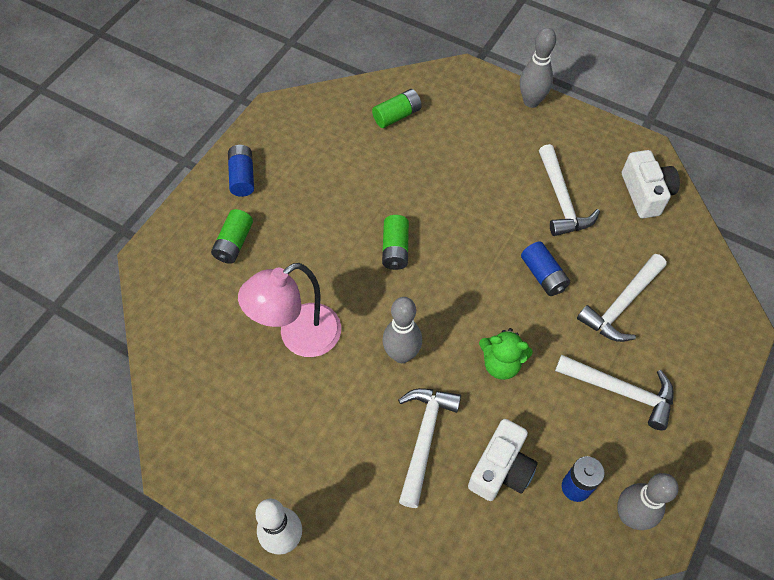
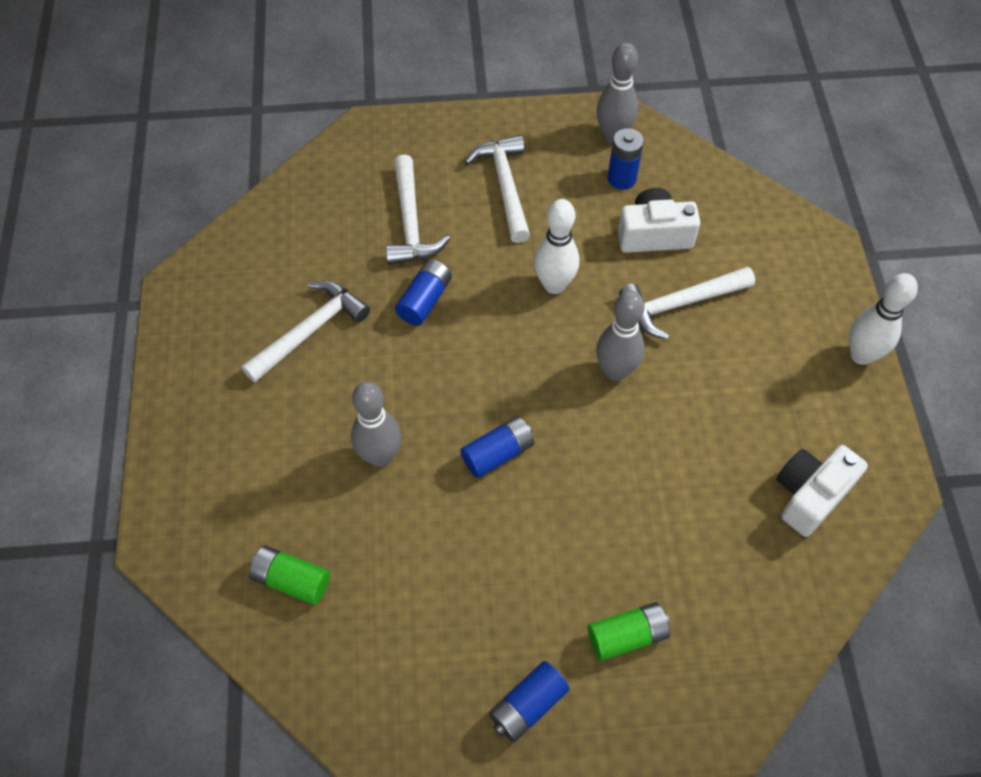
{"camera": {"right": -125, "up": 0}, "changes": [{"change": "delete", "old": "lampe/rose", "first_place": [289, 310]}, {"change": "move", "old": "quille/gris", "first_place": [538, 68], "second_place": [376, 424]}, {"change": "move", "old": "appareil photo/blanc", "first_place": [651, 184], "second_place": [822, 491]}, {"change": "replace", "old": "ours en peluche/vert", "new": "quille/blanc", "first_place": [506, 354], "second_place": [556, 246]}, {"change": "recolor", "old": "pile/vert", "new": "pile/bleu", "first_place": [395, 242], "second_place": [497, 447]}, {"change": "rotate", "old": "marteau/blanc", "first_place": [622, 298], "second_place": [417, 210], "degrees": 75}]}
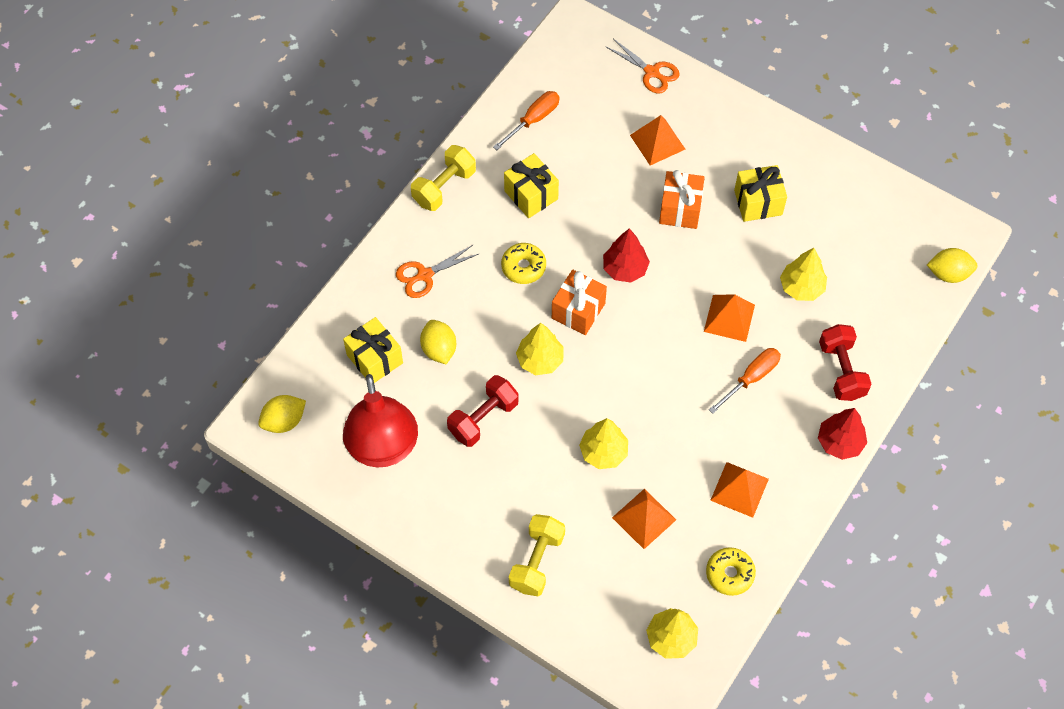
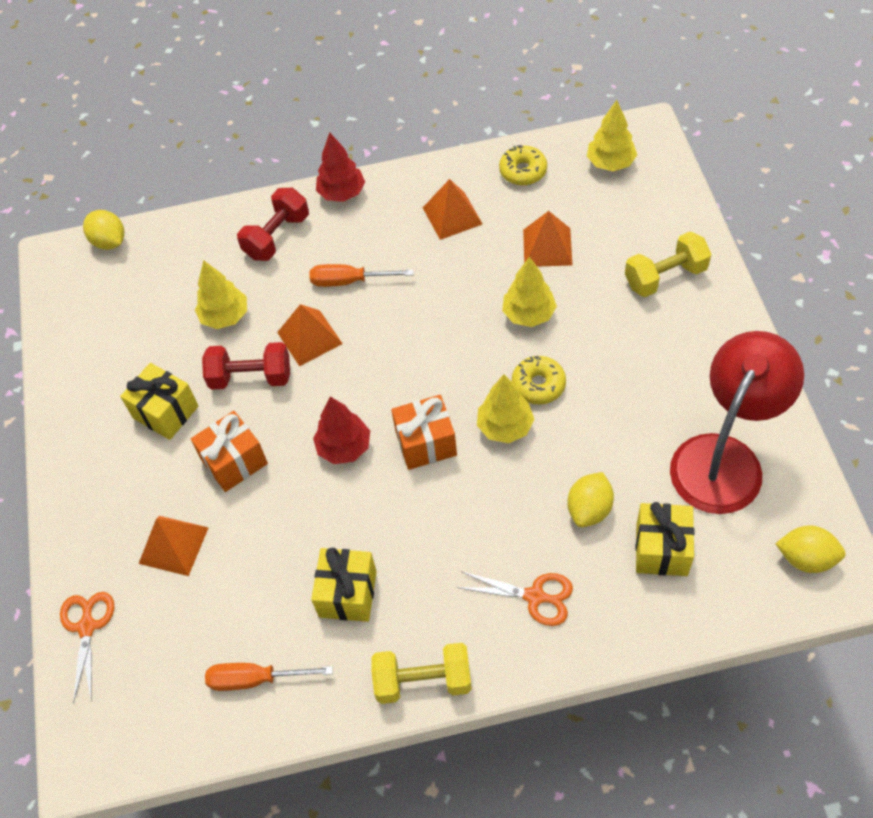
{"camera": {"right": -130, "up": -5}, "changes": [{"change": "move", "old": "haltère/rouge", "first_place": [483, 411], "second_place": [246, 366]}, {"change": "move", "old": "beignet/jaune", "first_place": [523, 263], "second_place": [539, 380]}]}
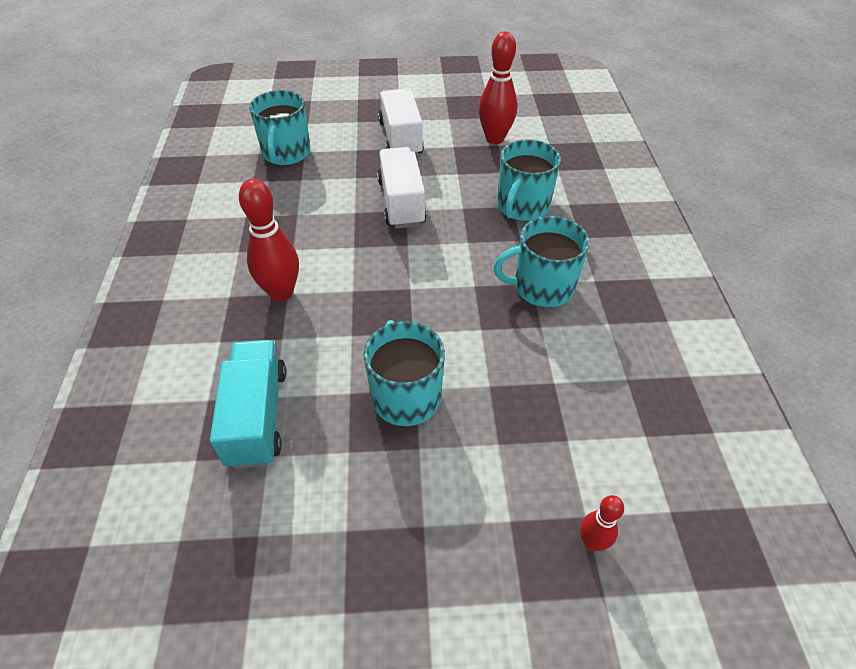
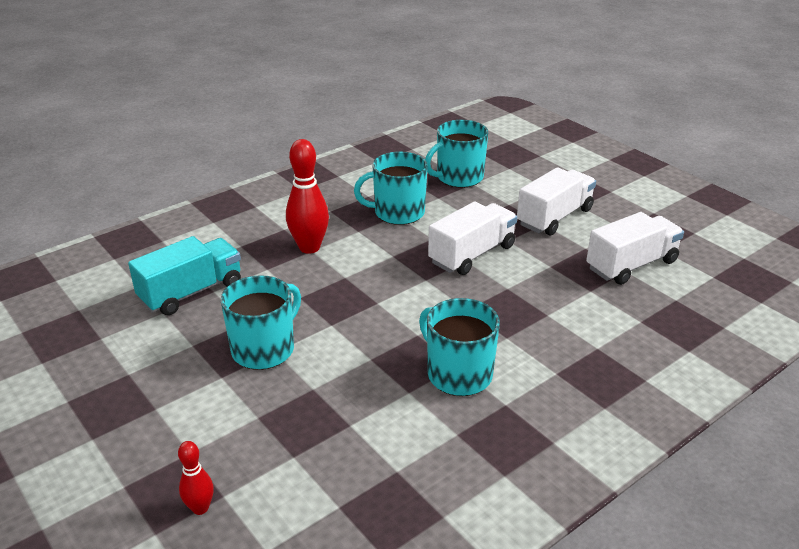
{"camera": {"right": 55, "up": -15}, "changes": [{"change": "move", "old": "tasse/turquoise", "first_place": [529, 180], "second_place": [391, 188]}, {"change": "replace", "old": "quille/rouge", "new": "camion/blanc", "first_place": [498, 88], "second_place": [635, 248]}]}
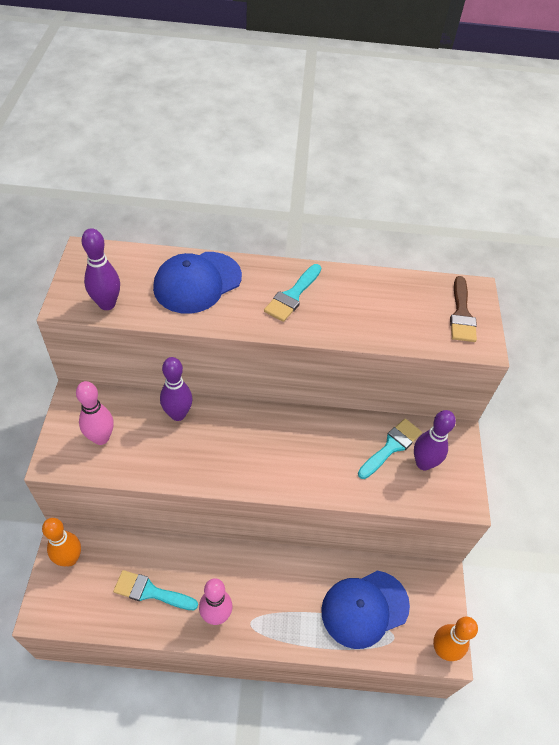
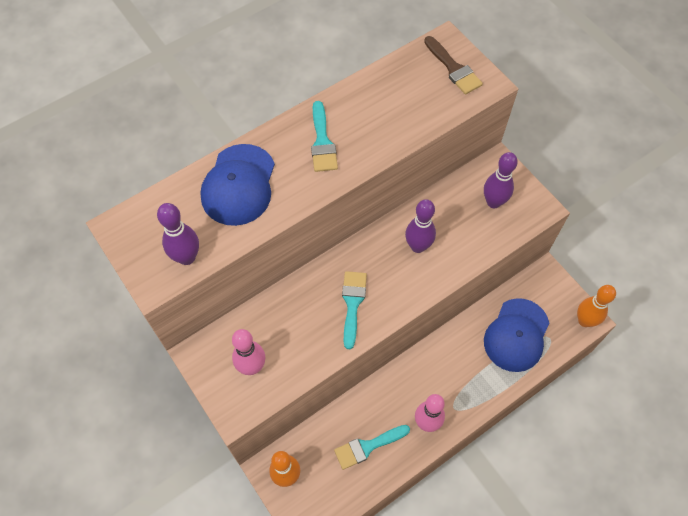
{"camera": {"right": -35, "up": 10}, "changes": [{"change": "move", "old": "quille/violet", "first_place": [176, 389], "second_place": [420, 226]}, {"change": "move", "old": "pinceau/turquoise", "first_place": [390, 448], "second_place": [354, 310]}]}
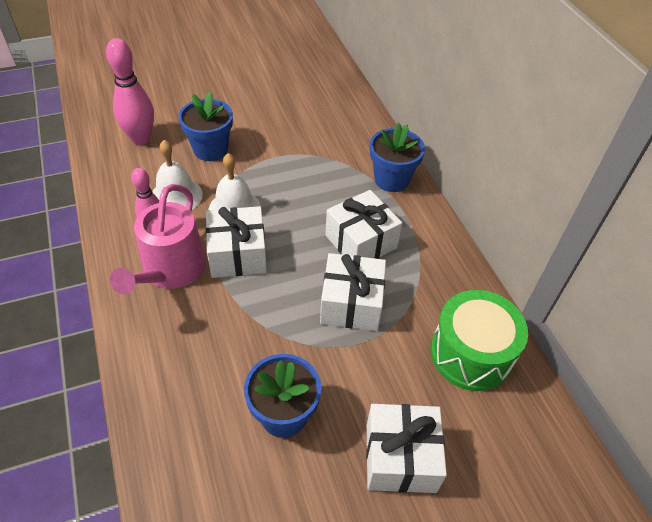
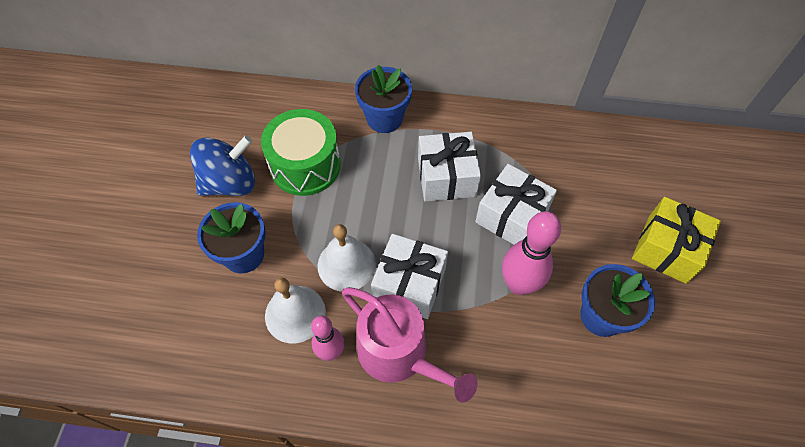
{"camera": {"right": -60, "up": 10}, "changes": [{"change": "insert", "new": "toupie/bleu", "second_place": [222, 165]}, {"change": "move", "old": "quille/rose", "first_place": [130, 91], "second_place": [531, 253]}, {"change": "move", "old": "tambour/vert", "first_place": [479, 340], "second_place": [301, 152]}, {"change": "recolor", "old": "cadeau/blanc", "new": "cadeau/jaune", "first_place": [406, 448], "second_place": [676, 240]}]}
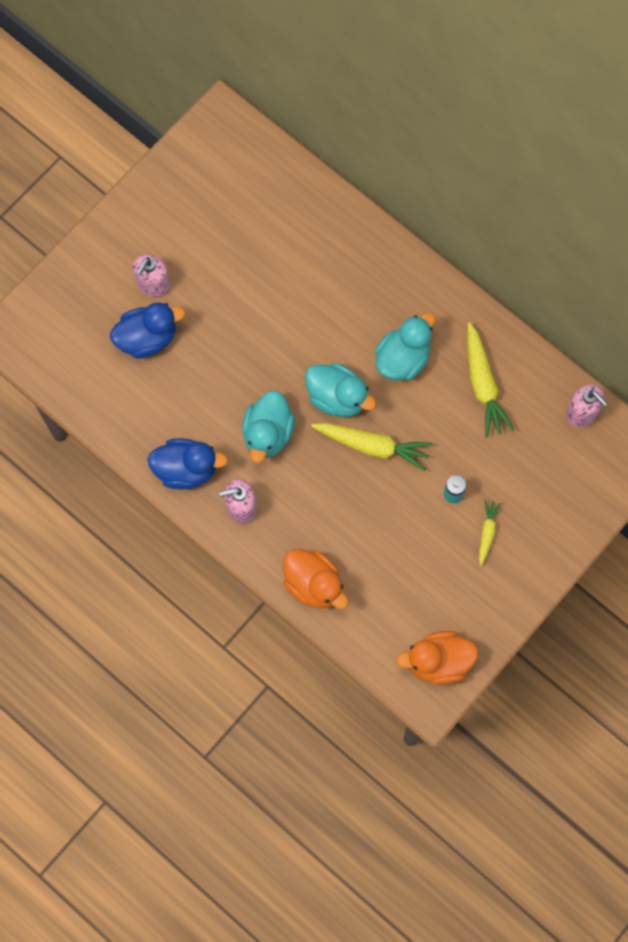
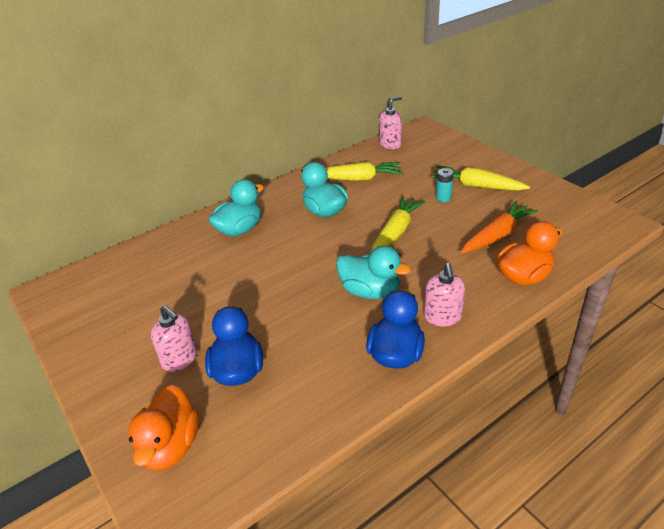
{"camera": {"right": -75, "up": -35}, "changes": [{"change": "insert", "new": "carotte/orange", "second_place": [499, 227]}, {"change": "move", "old": "canard/turquoise", "first_place": [340, 390], "second_place": [236, 207]}, {"change": "move", "old": "canard/orange", "first_place": [437, 658], "second_place": [163, 428]}, {"change": "resize", "old": "carotte/jaune", "first_place": [490, 533], "second_place": [480, 178], "factor": 1.82}]}
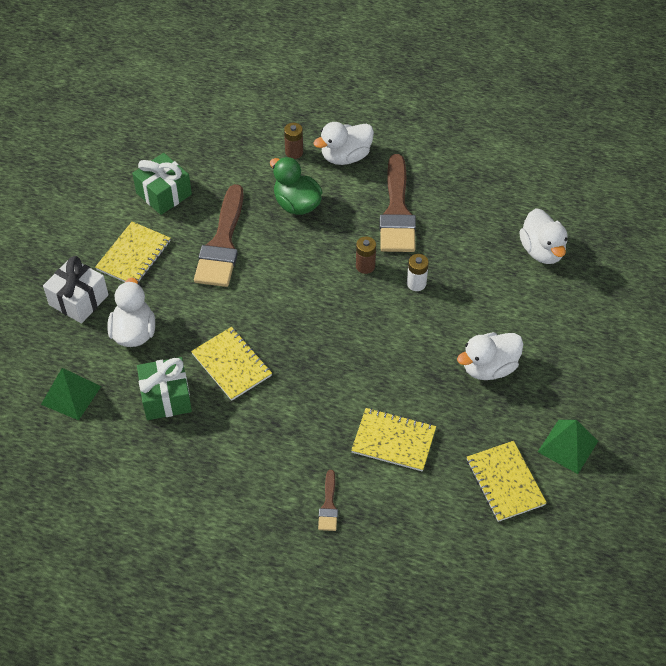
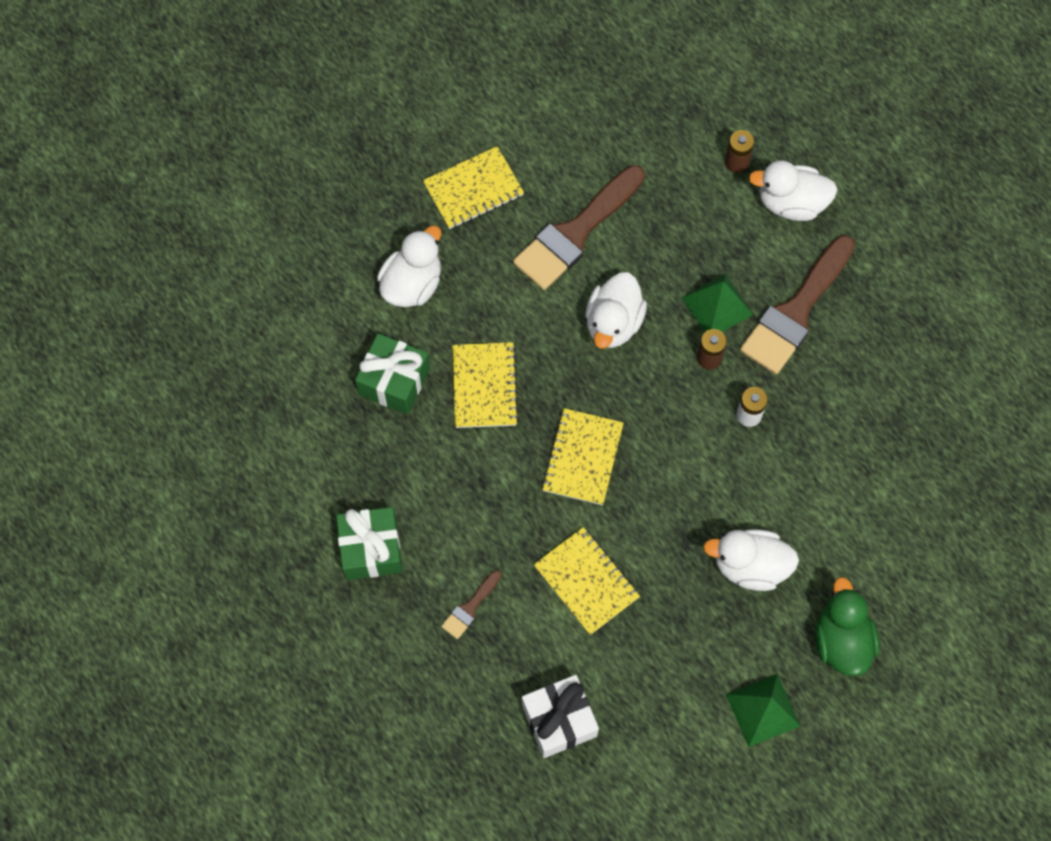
{"camera": {"right": 35, "up": 15}, "changes": [{"change": "move", "old": "pyramide/vert", "first_place": [71, 394], "second_place": [717, 303]}, {"change": "move", "old": "cadeau/blanc", "first_place": [76, 290], "second_place": [560, 716]}, {"change": "move", "old": "cadeau/vert", "first_place": [162, 184], "second_place": [369, 543]}, {"change": "move", "old": "canard/vert", "first_place": [296, 186], "second_place": [847, 626]}, {"change": "move", "old": "carnet/jaune", "first_place": [506, 481], "second_place": [583, 456]}, {"change": "move", "old": "canard/blanc", "first_place": [543, 236], "second_place": [616, 310]}]}
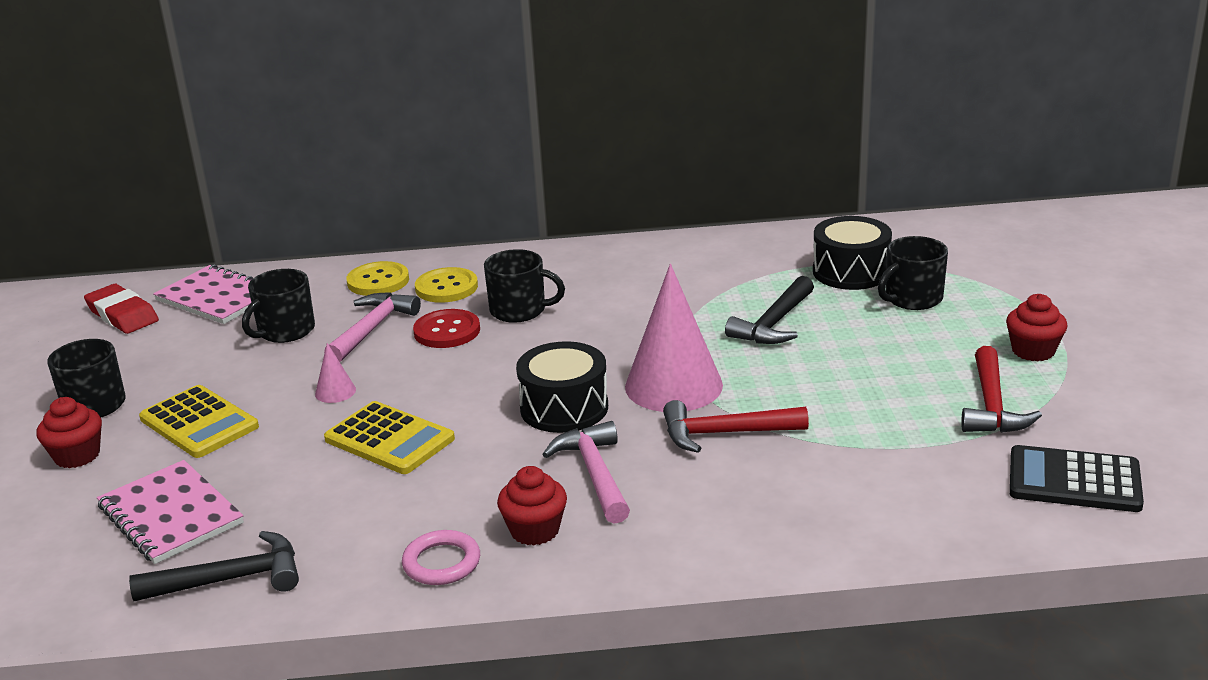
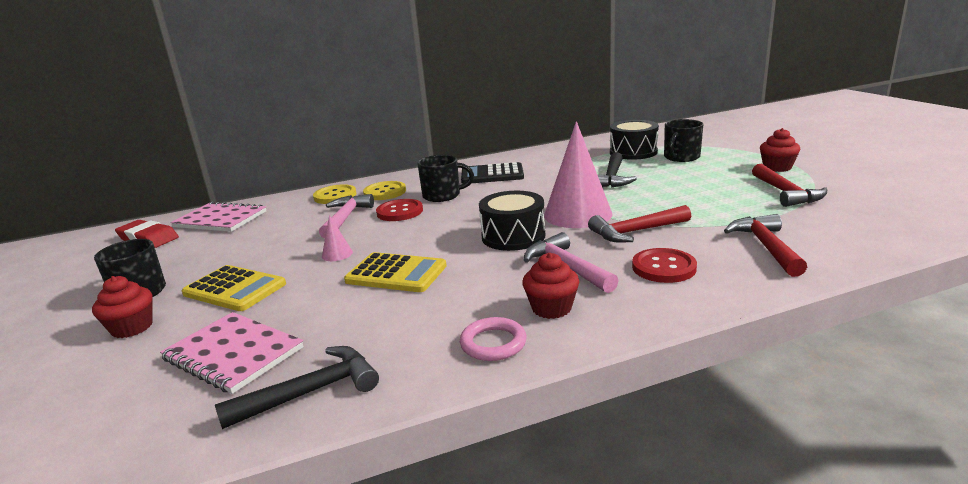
{"camera": {"right": -15, "up": -5}, "changes": [{"change": "delete", "old": "tasse/noir", "first_place": [278, 306]}, {"change": "insert", "new": "bouton/rouge", "second_place": [664, 265]}, {"change": "insert", "new": "marteau/rouge", "second_place": [765, 245]}, {"change": "move", "old": "calculatrice/noir", "first_place": [1077, 478], "second_place": [492, 173]}]}
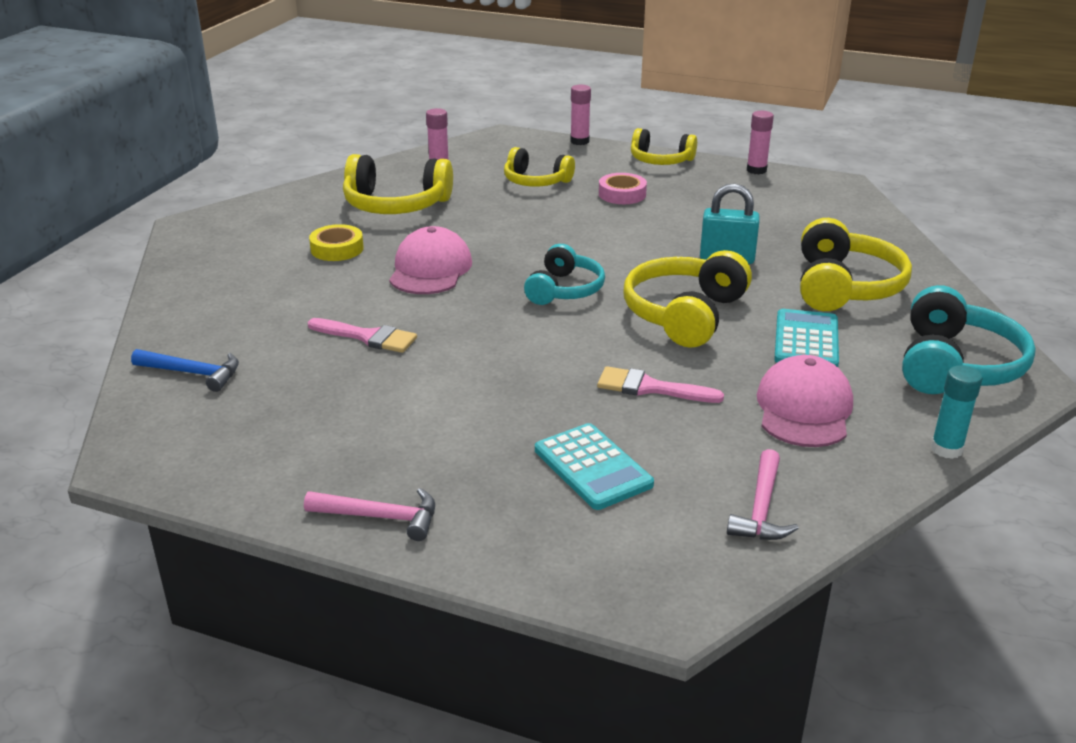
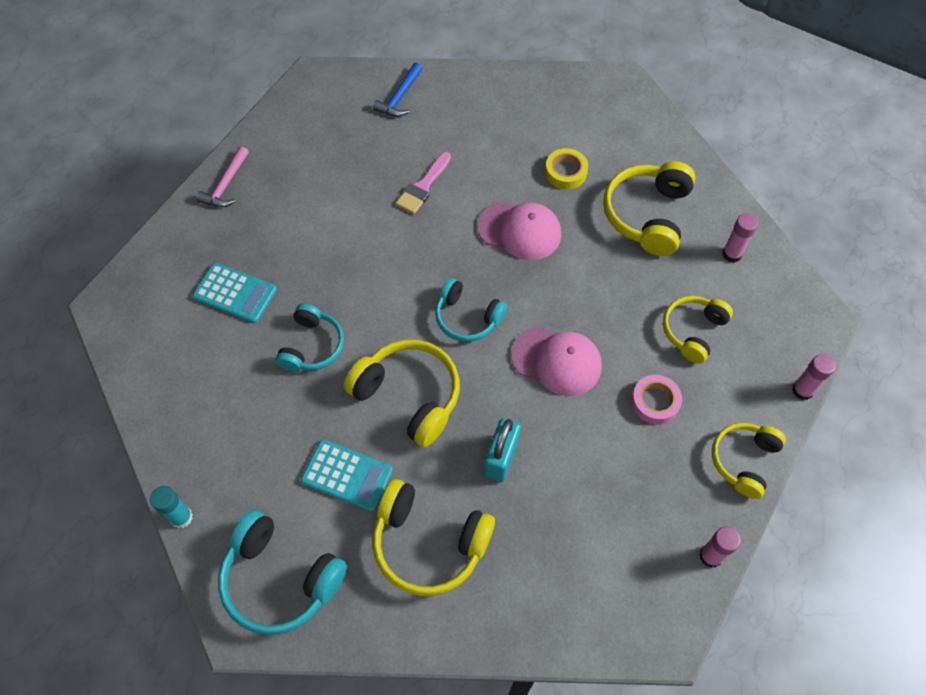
{"camera": {"right": 100, "up": 30}, "changes": [{"change": "delete", "old": "marteau/rose", "first_place": [763, 494]}, {"change": "move", "old": "casquette/rose", "first_place": [805, 401], "second_place": [556, 361]}, {"change": "replace", "old": "pinceau/rose", "new": "casque audio/turquoise", "first_place": [660, 384], "second_place": [309, 337]}, {"change": "rotate", "old": "calculatrice/turquoise", "first_place": [594, 466], "second_place": [235, 293], "degrees": -135}]}
